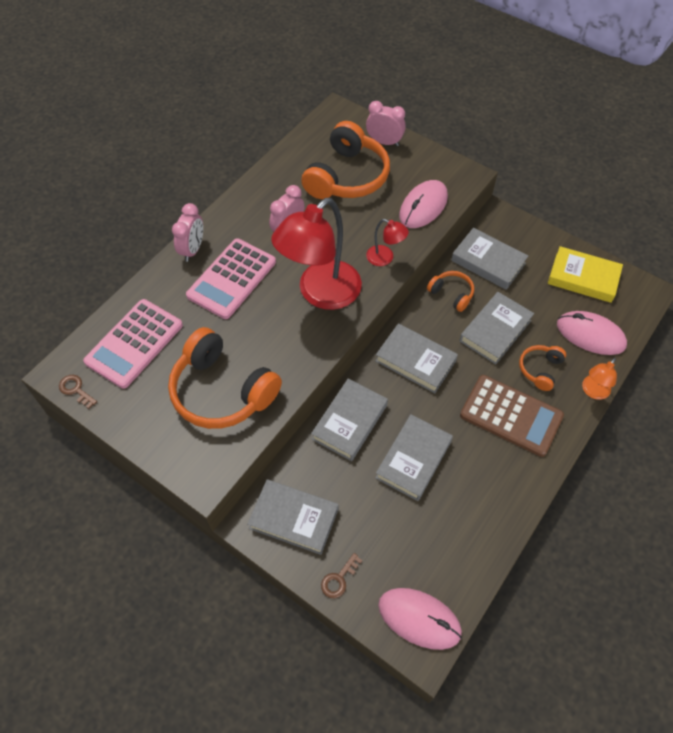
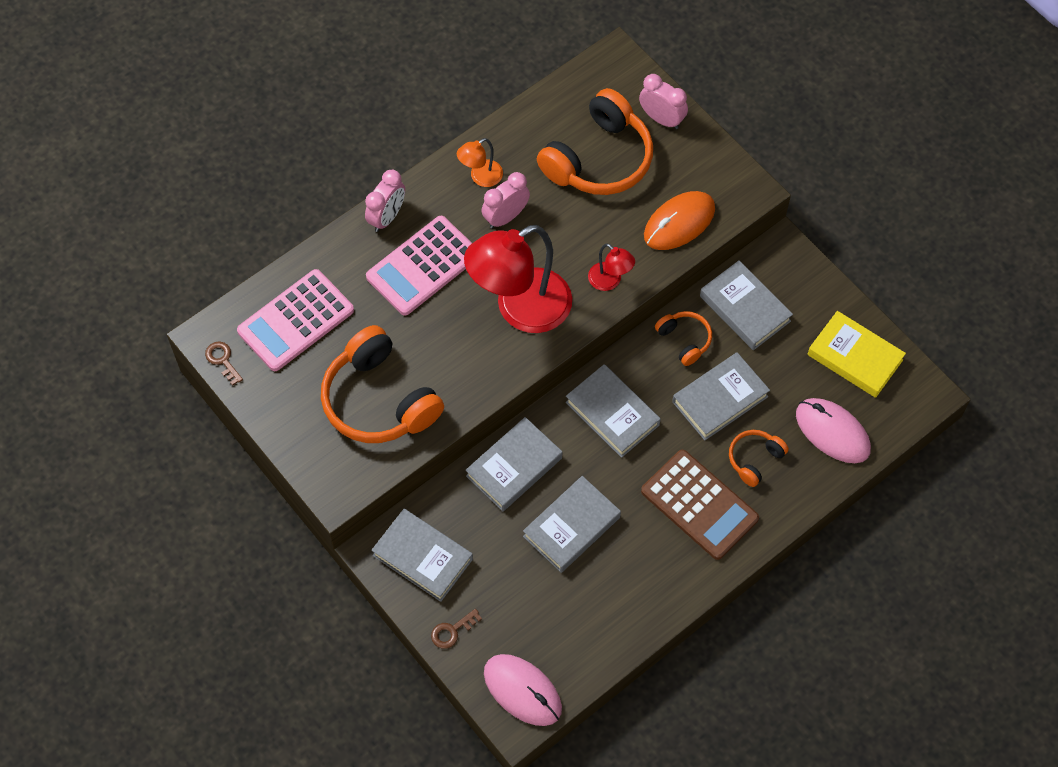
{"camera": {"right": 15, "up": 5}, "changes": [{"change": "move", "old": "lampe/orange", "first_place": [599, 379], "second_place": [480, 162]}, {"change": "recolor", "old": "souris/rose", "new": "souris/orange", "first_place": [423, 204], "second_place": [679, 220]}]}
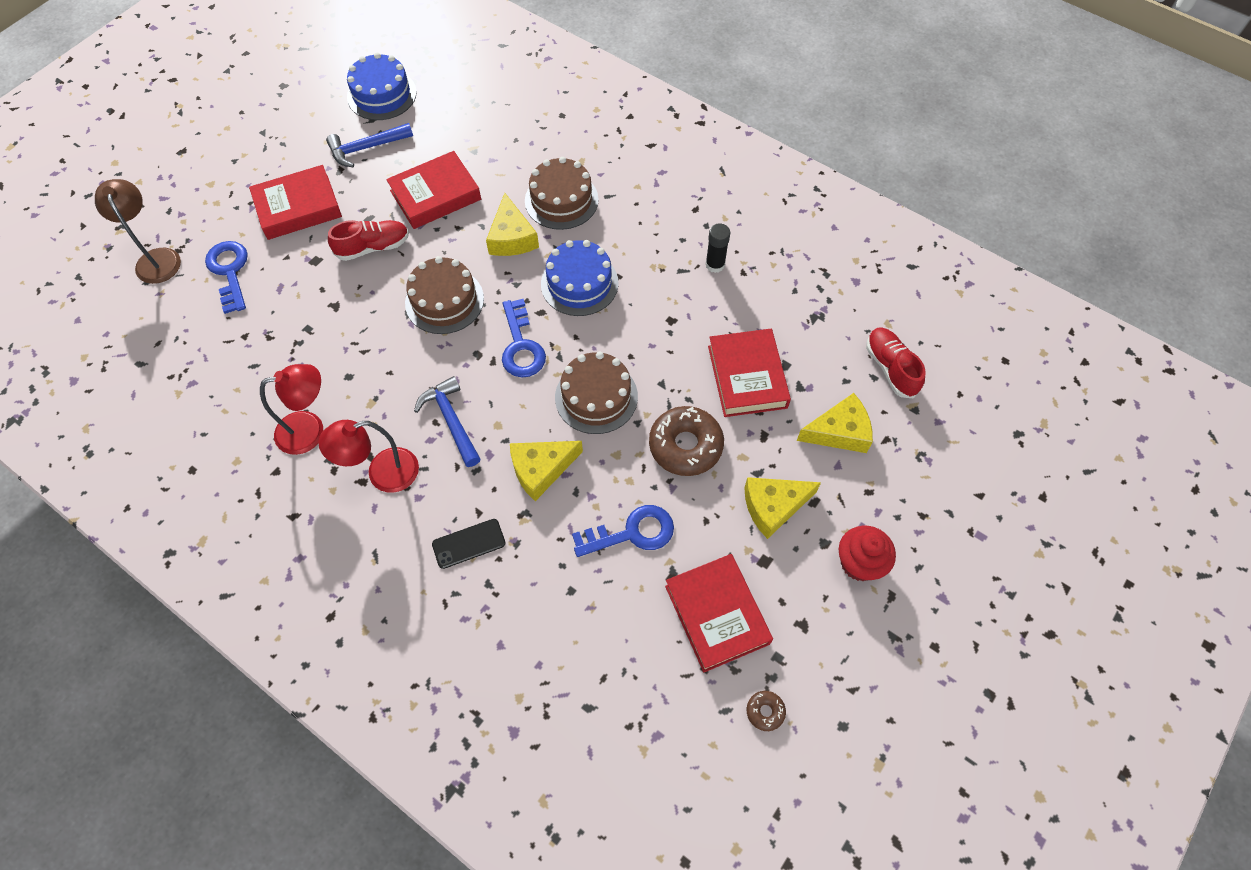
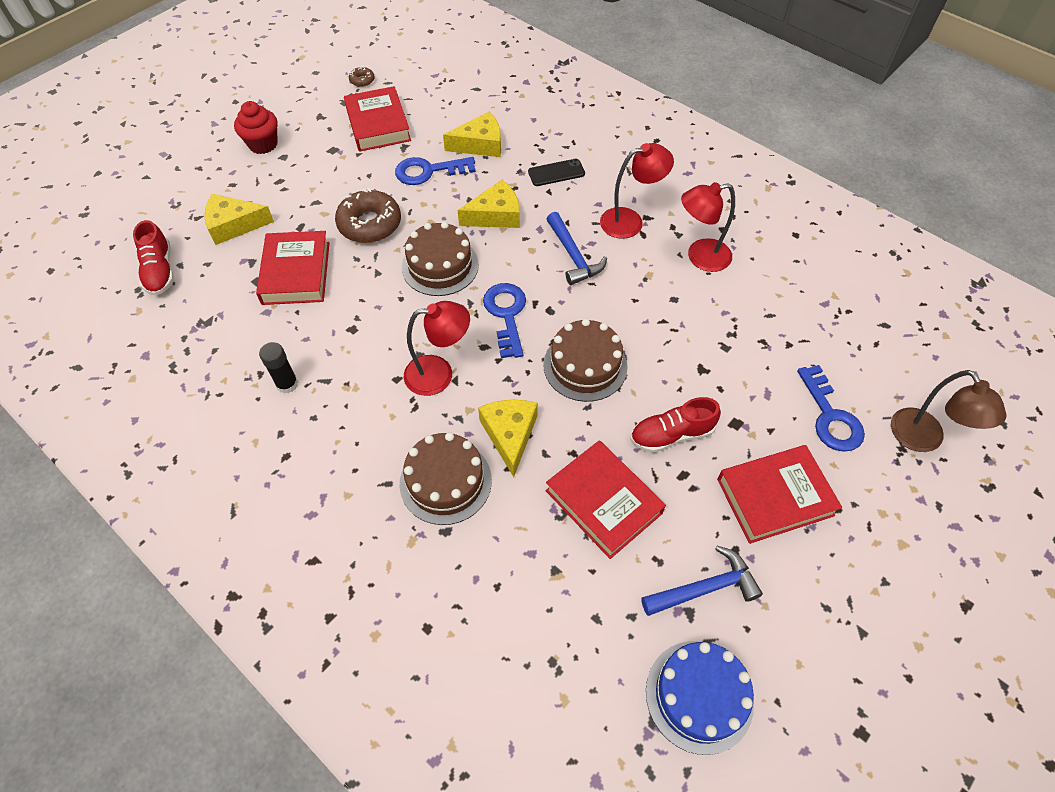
{"camera": {"right": -175, "up": -5}, "changes": [{"change": "move", "old": "fromage/jaune", "first_place": [782, 508], "second_place": [472, 134]}, {"change": "replace", "old": "gâteau/bleu", "new": "lampe/rouge", "first_place": [580, 278], "second_place": [437, 348]}, {"change": "rotate", "old": "livre/rouge", "first_place": [433, 190], "second_place": [606, 499], "degrees": 75}]}
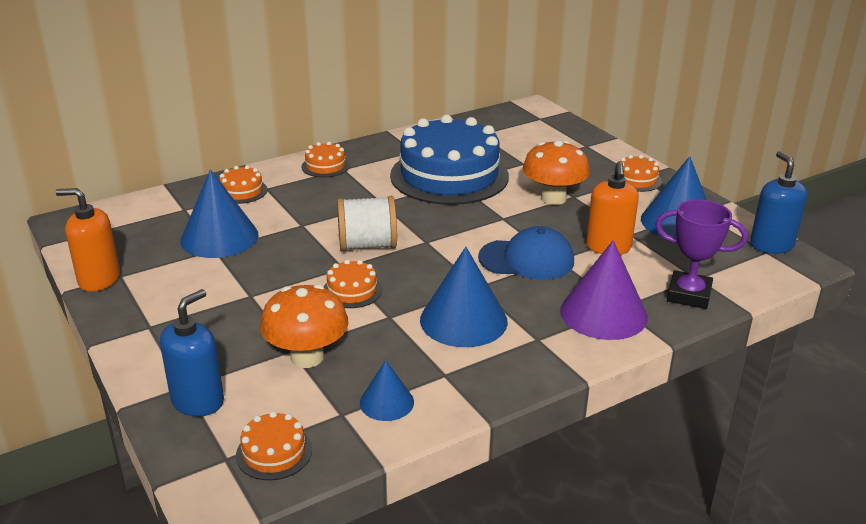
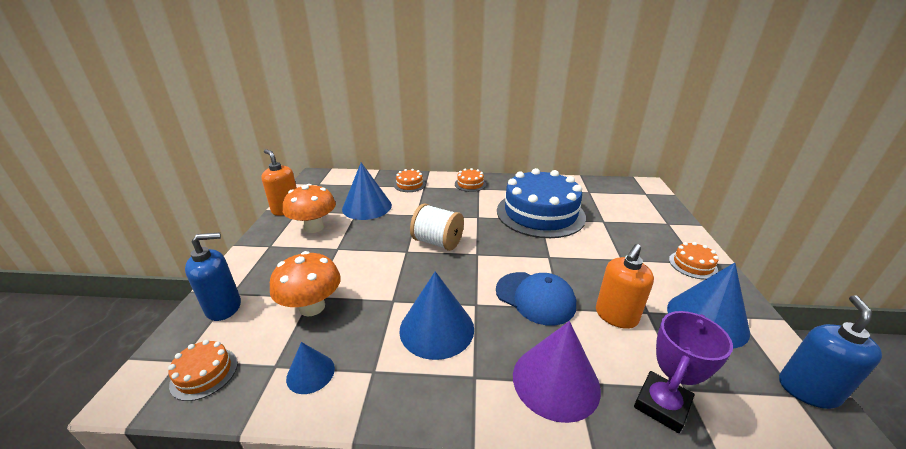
{"camera": {"right": 35, "up": 0}, "changes": [{"change": "delete", "old": "gâteau/orange", "first_place": [353, 283]}, {"change": "move", "old": "champignon/orange", "first_place": [556, 172], "second_place": [309, 208]}, {"change": "rotate", "old": "trophée/violet", "first_place": [701, 254], "second_place": [683, 372], "degrees": 75}]}
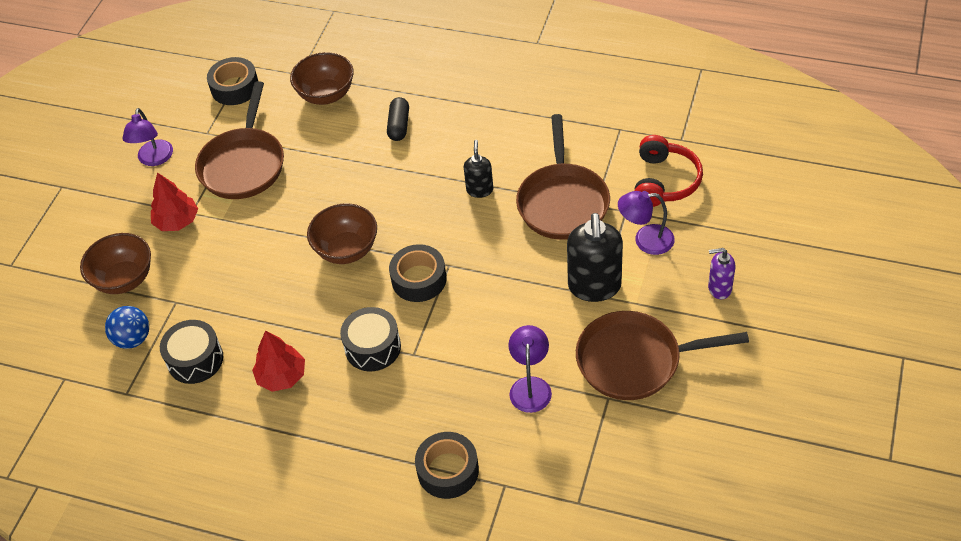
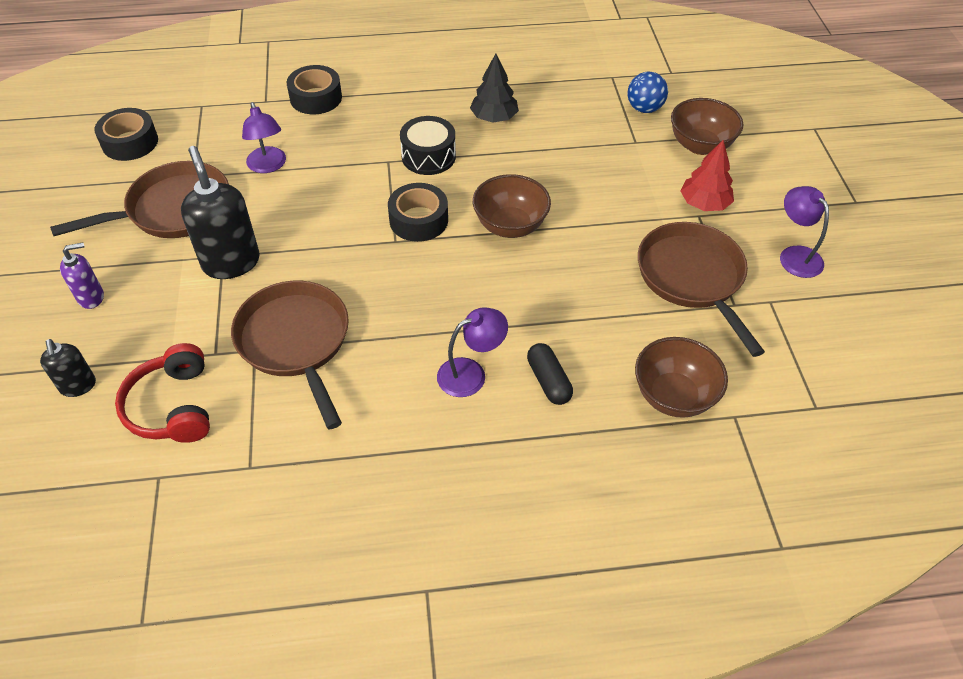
{"camera": {"right": 150, "up": 0}, "changes": [{"change": "delete", "old": "tambour/noir", "first_place": [191, 352]}, {"change": "move", "old": "ruban adhésif/noir", "first_place": [232, 81], "second_place": [126, 134]}, {"change": "move", "old": "distributeur de savon/noir", "first_place": [478, 169], "second_place": [68, 368]}, {"change": "move", "old": "lampe/violet", "first_place": [646, 223], "second_place": [472, 352]}, {"change": "recolor", "old": "arbre/rouge", "new": "arbre/noir", "first_place": [278, 361], "second_place": [494, 88]}]}
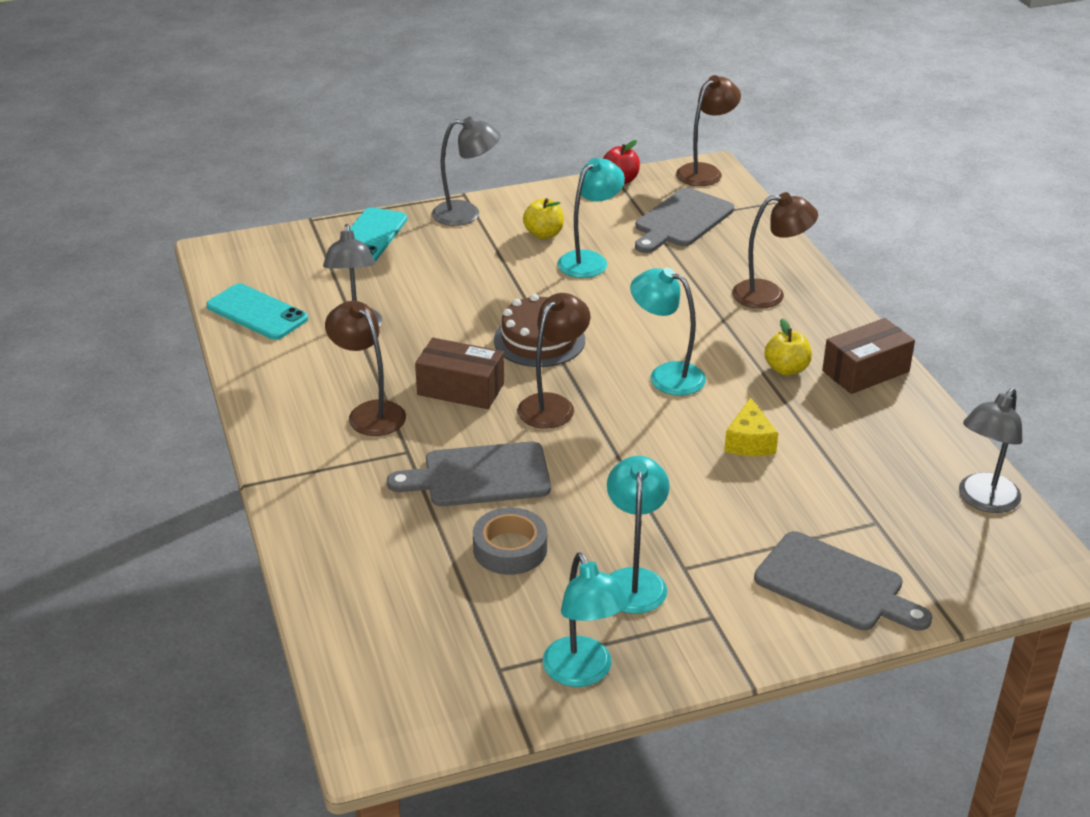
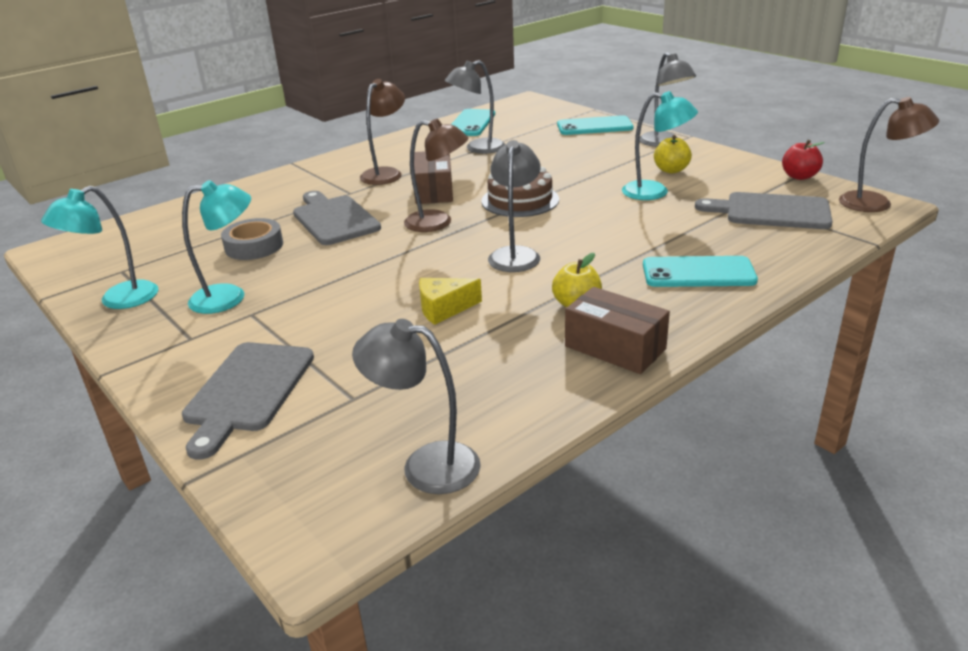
{"camera": {"right": 70, "up": -5}, "changes": [{"change": "replace", "old": "lampe/marron", "new": "téléphone/turquoise", "first_place": [775, 250], "second_place": [700, 271]}, {"change": "recolor", "old": "lampe/turquoise", "new": "lampe/gris", "first_place": [668, 332], "second_place": [514, 206]}]}
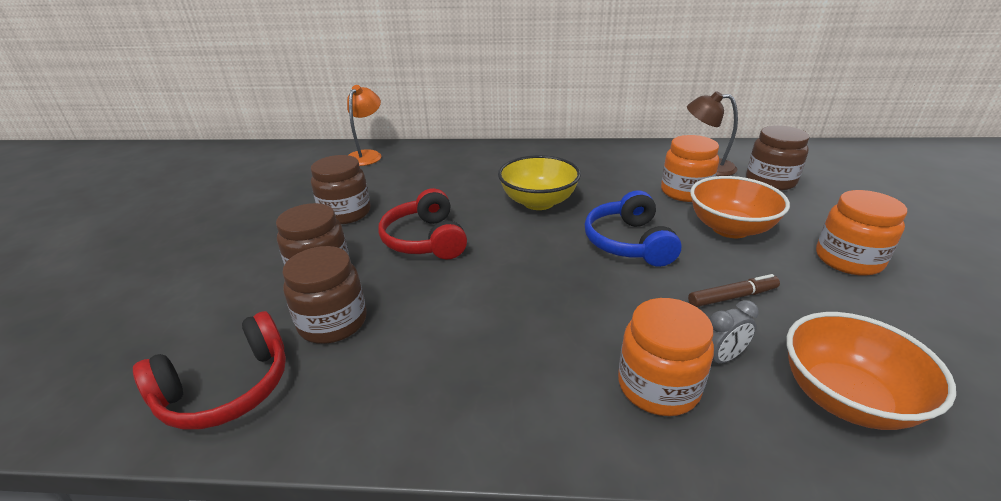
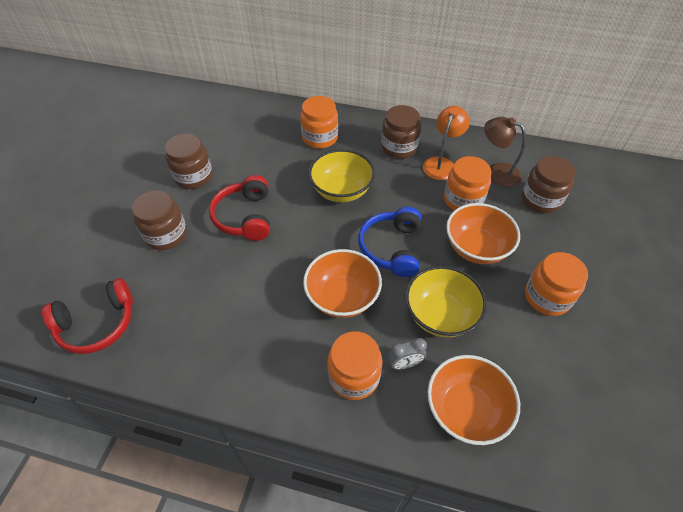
{"camera": {"right": 10, "up": 20}, "changes": [{"change": "insert", "new": "bocal/orange", "second_place": [319, 122]}, {"change": "insert", "new": "bol/orange", "second_place": [342, 283]}, {"change": "move", "old": "bocal/marron", "first_place": [324, 295], "second_place": [401, 132]}, {"change": "move", "old": "lampe/orange", "first_place": [364, 125], "second_place": [446, 143]}, {"change": "replace", "old": "feutre/marron", "new": "bol/jaune", "first_place": [734, 290], "second_place": [446, 302]}]}
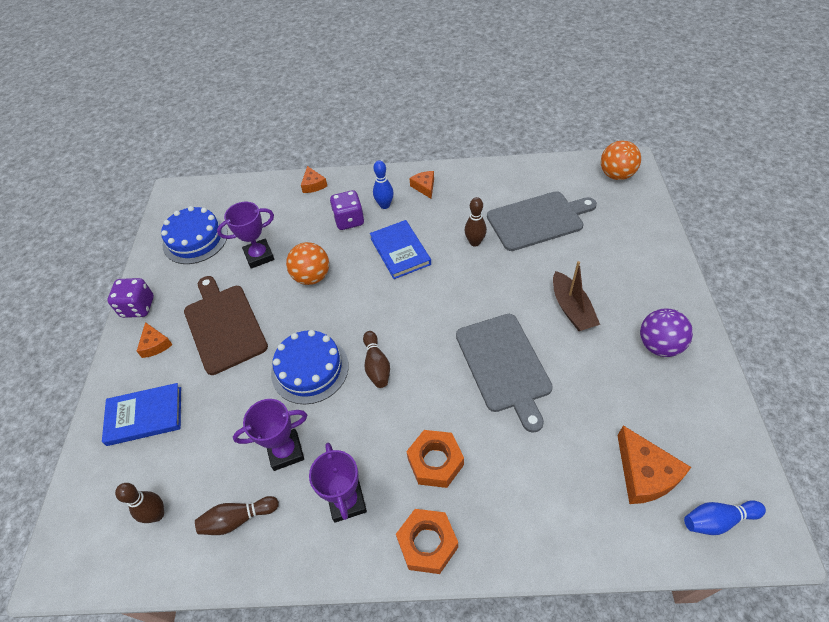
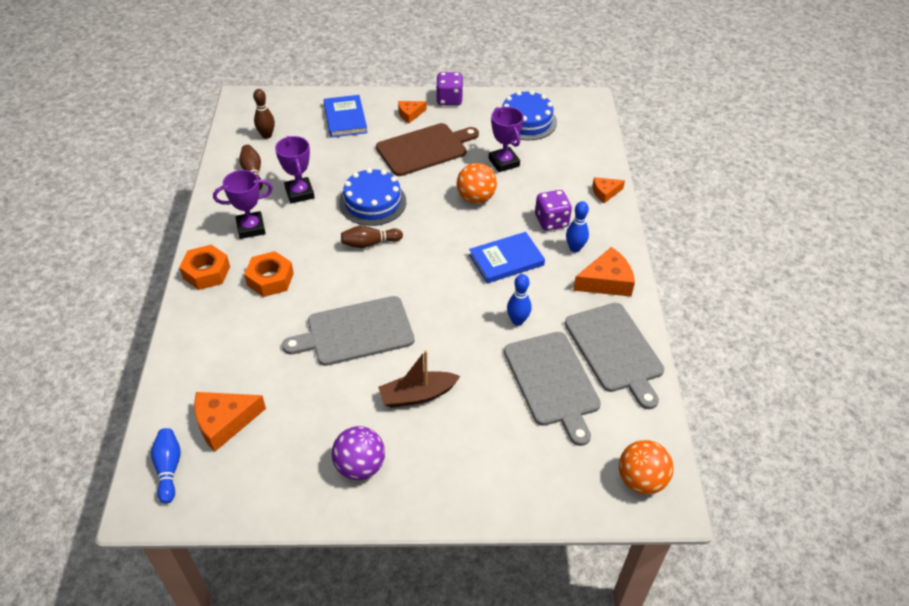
{"camera": {"right": 85, "up": -5}, "changes": [{"change": "insert", "new": "planche à découper/gris", "second_place": [614, 356]}, {"change": "recolor", "old": "quille/marron", "new": "quille/bleu", "first_place": [475, 222], "second_place": [519, 300]}, {"change": "resize", "old": "fromage/orange", "first_place": [421, 185], "second_place": [604, 272], "factor": 1.68}]}
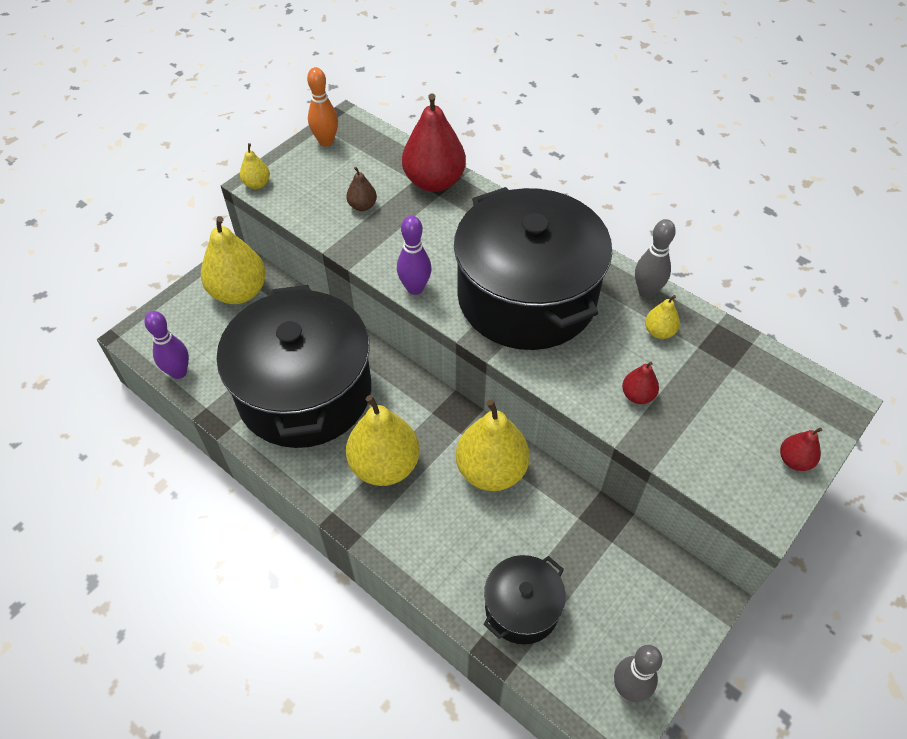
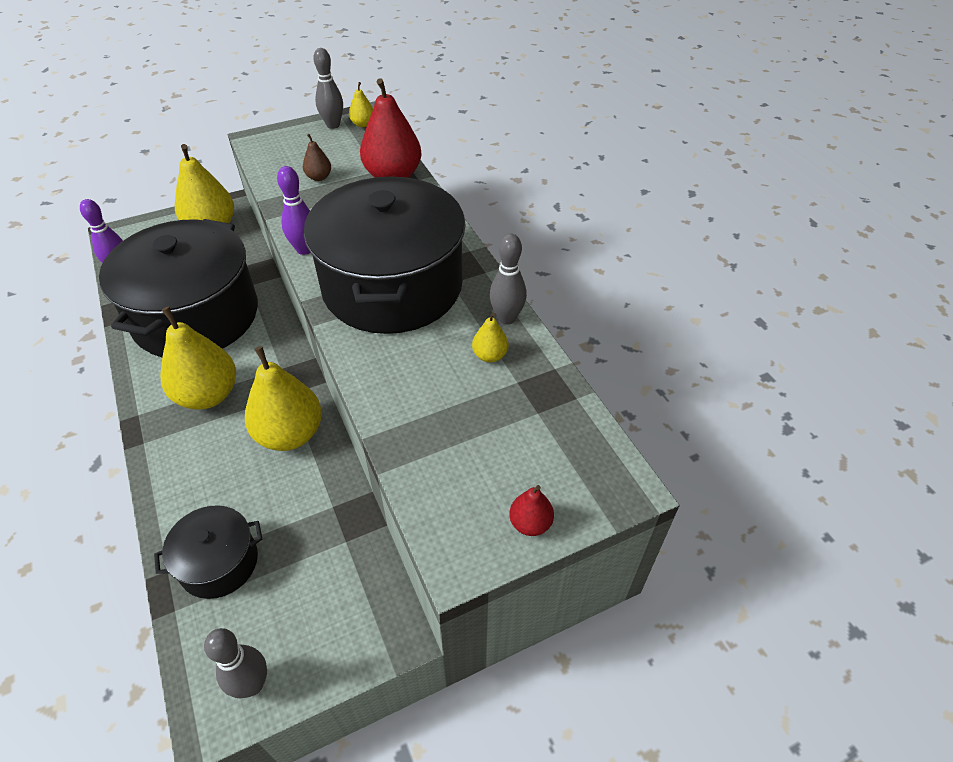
{"camera": {"right": 25, "up": -5}, "changes": [{"change": "delete", "old": "poire/rouge", "first_place": [640, 383]}, {"change": "move", "old": "poire/jaune", "first_place": [255, 166], "second_place": [361, 104]}, {"change": "recolor", "old": "quille/orange", "new": "quille/gris", "first_place": [322, 107], "second_place": [328, 88]}]}
